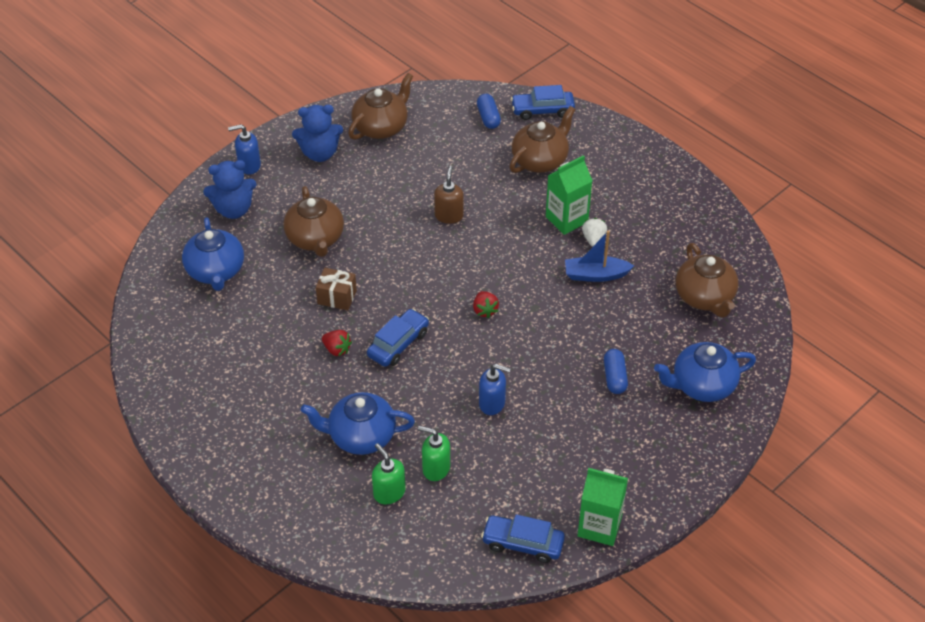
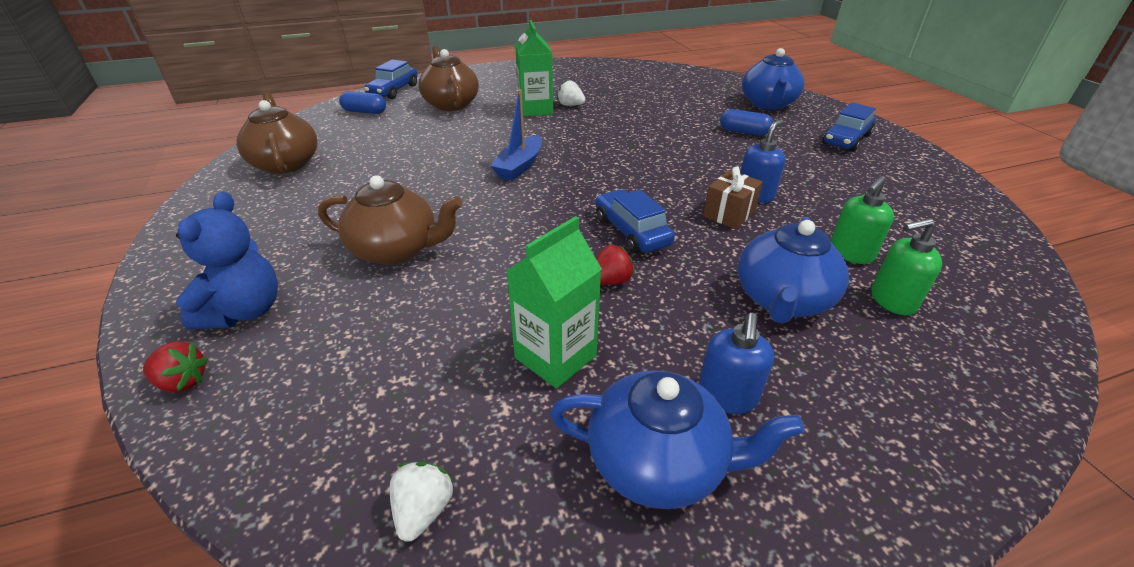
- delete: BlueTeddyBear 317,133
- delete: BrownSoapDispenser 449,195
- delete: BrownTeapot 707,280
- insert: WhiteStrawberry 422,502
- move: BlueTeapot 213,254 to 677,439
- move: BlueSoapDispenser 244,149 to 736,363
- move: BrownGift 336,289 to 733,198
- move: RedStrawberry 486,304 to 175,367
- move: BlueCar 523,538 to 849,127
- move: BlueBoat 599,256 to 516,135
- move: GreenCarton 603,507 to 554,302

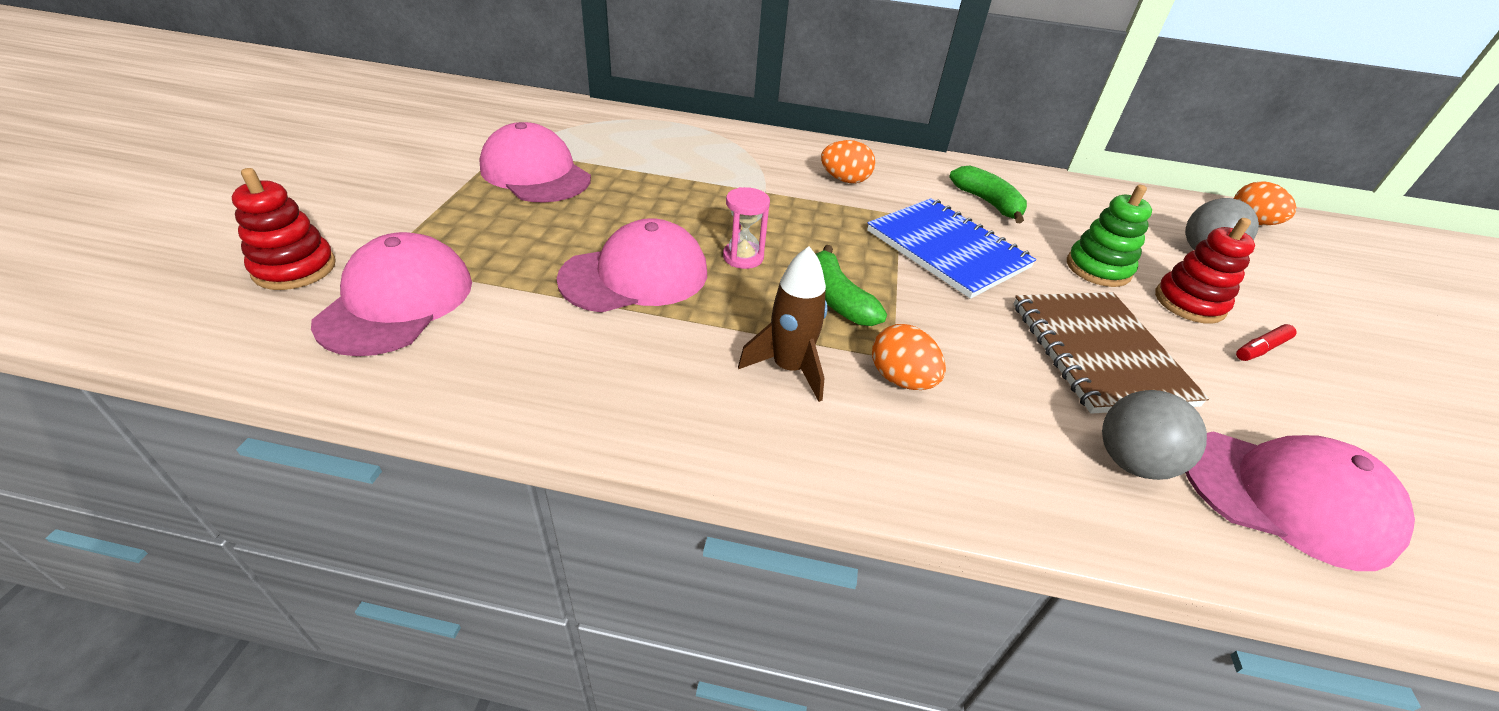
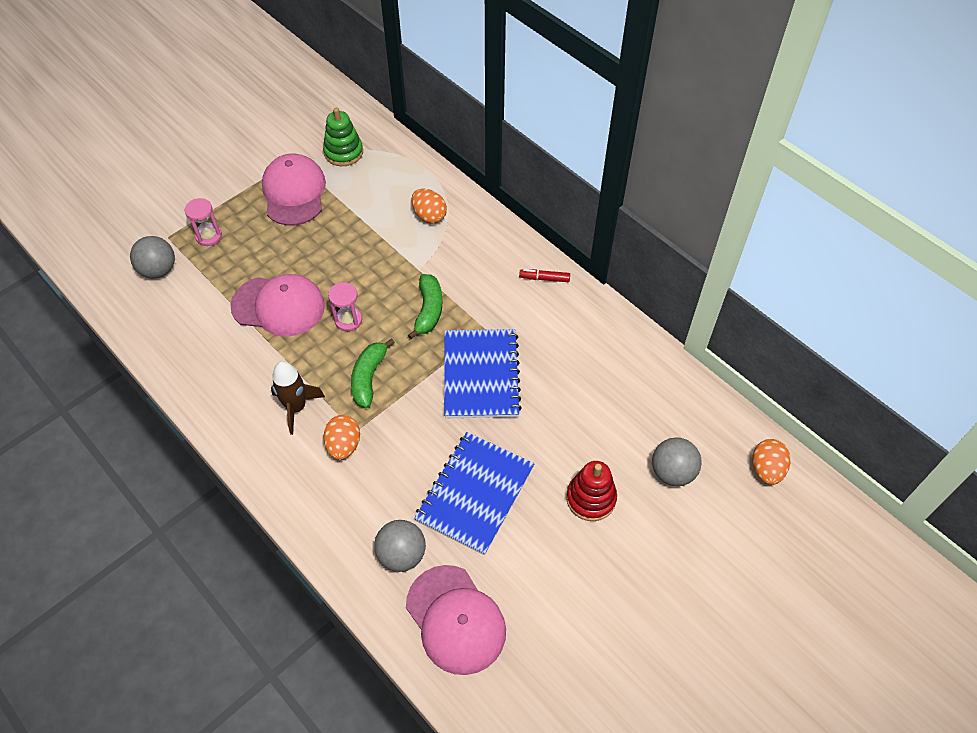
- delete: RedStackingToy 284,229
- insert: PinkHourglass 203,222
- move: OrangeEgg 848,161 to 429,206
- move: GreenBanana 988,195 to 425,306
- move: GreenStackingToy 1109,236 to 343,137
- move: RedMarker 1266,342 to 544,275
- replace: PinkCap 391,294 to GreyBall 152,257
- recolor: BrownNotebook 1111,353 to BlueNotebook 474,493

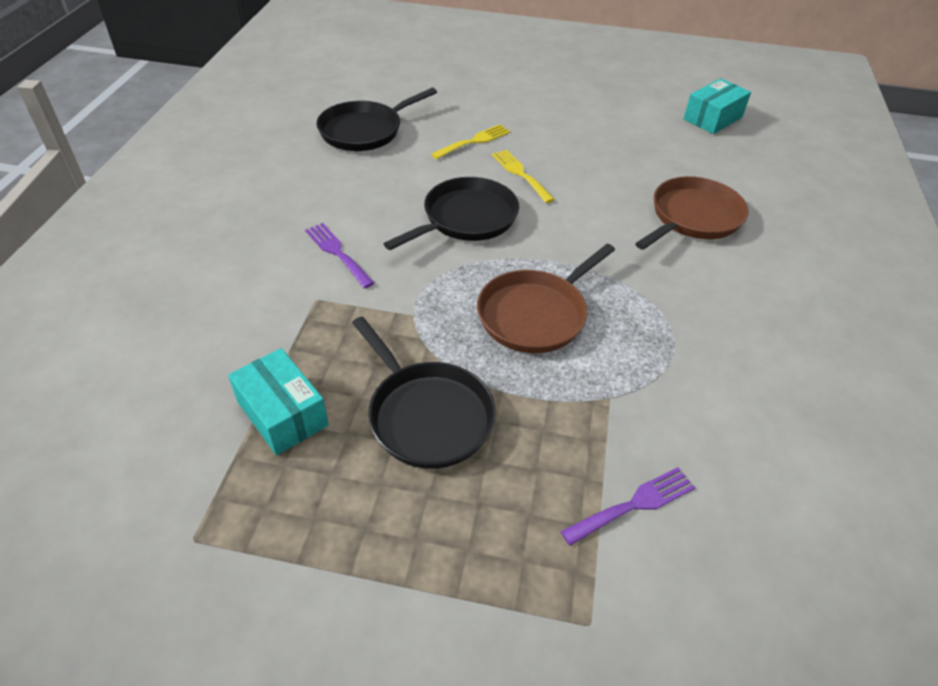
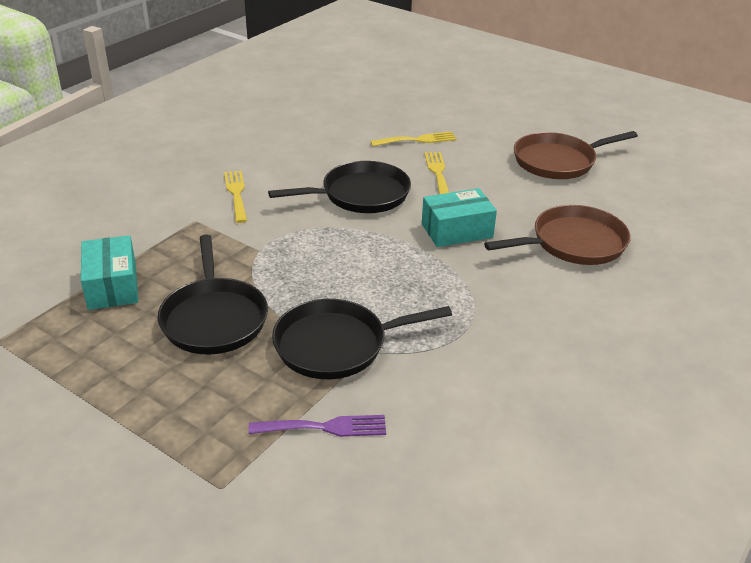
- move: BlackPan 376,119 to 362,339
- move: BrownPan 546,298 to 576,155
- move: TurquoiseBox 717,106 to 459,217
- recolor: PurpleFork 339,256 to YellowFork 235,197

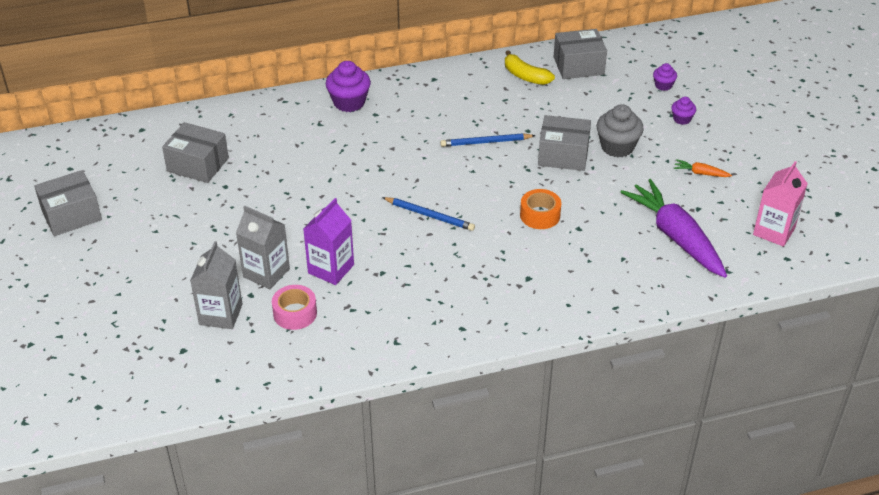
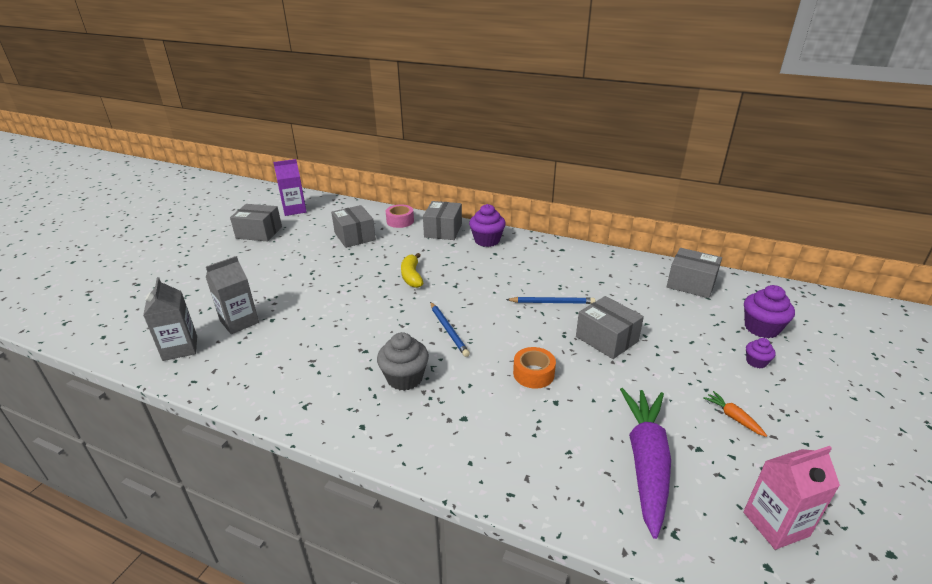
- insert: GreyBox 442,220
- move: GreyCarton 263,247 to 170,319
- move: PinkTape 294,307 to 400,216
- move: PurpleCarton 328,241 to 290,187
- move: YellowBanana 530,67 to 412,270
- move: GreyCupcake 620,130 to 403,361
- rotate: BluePencil 488,140 = 550,300 150 degrees clockwise
- resize: PurpleCupcake 665,77 = 769,311 x1.83

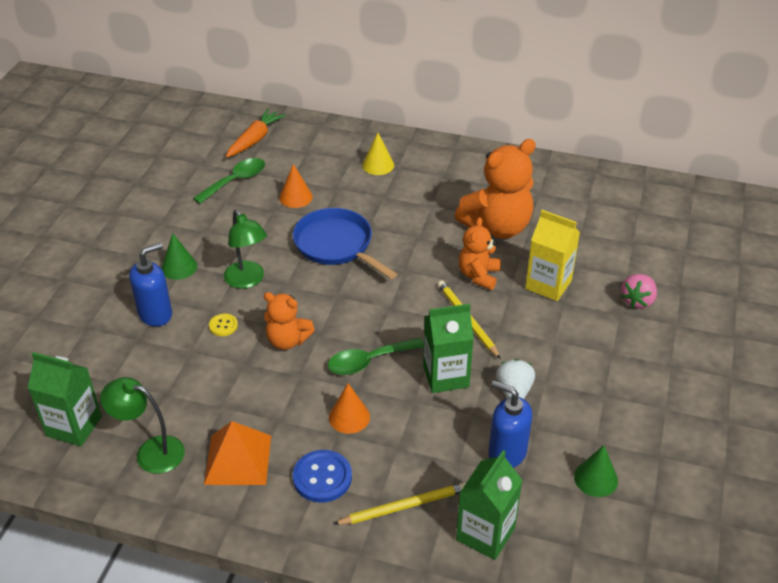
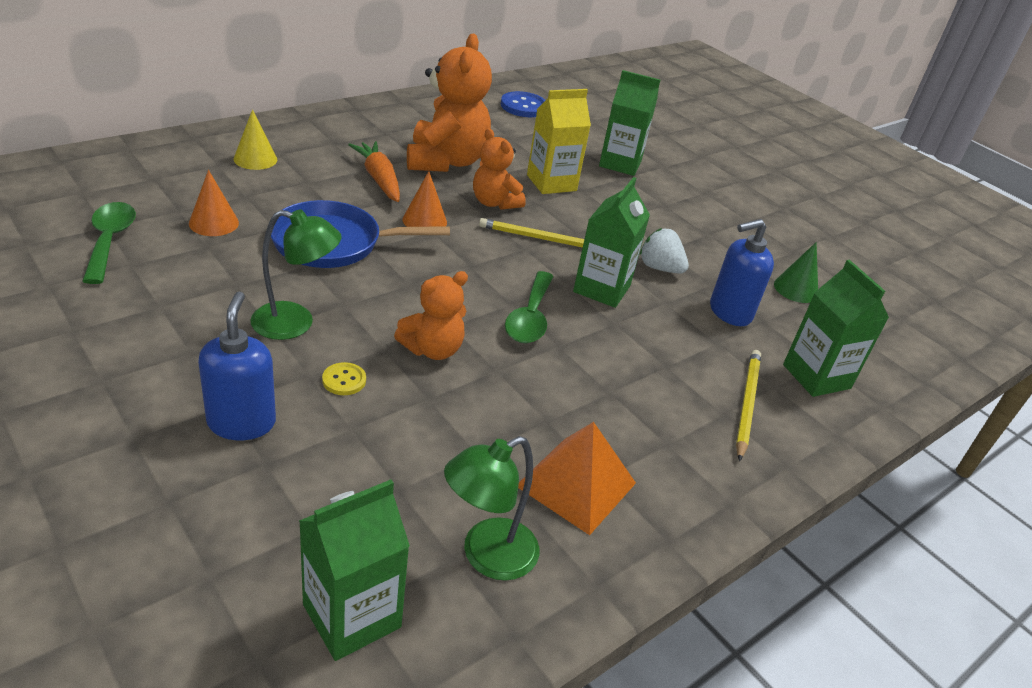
- delete: GreenCone 179,256
- move: OrangeCarrot 256,133 to 374,171
- move: BlueButton 322,476 to 523,104
- move: OrangeCone 349,408 to 425,199
- replace: PinkStrawberry 639,291 to GreenCarton 629,123

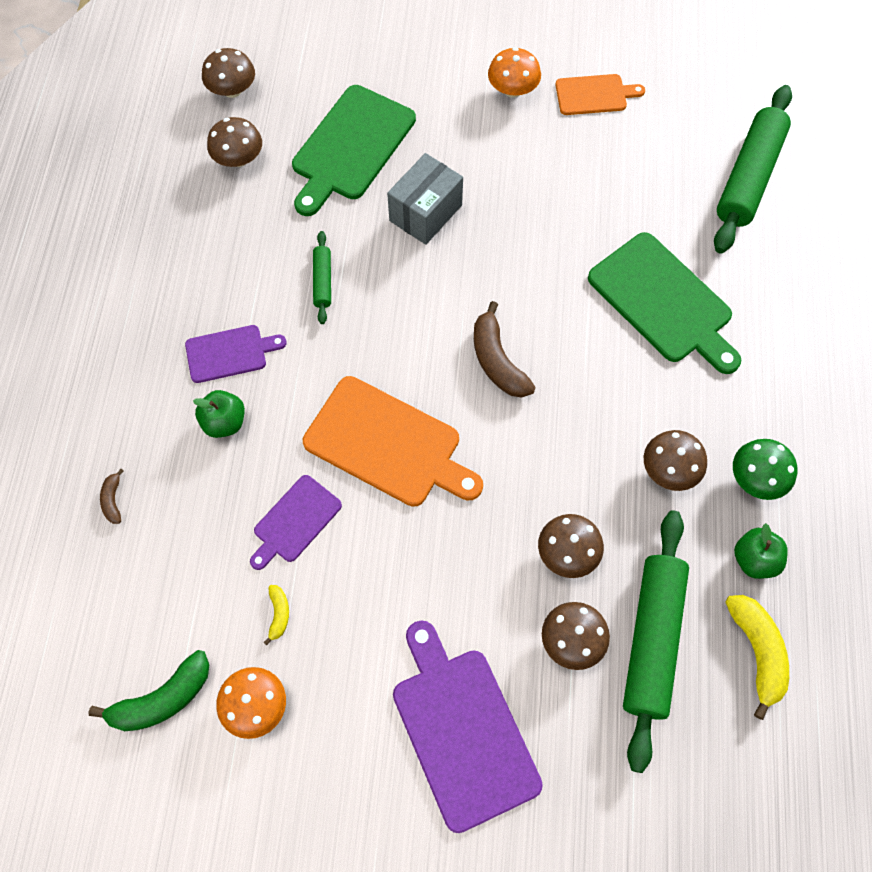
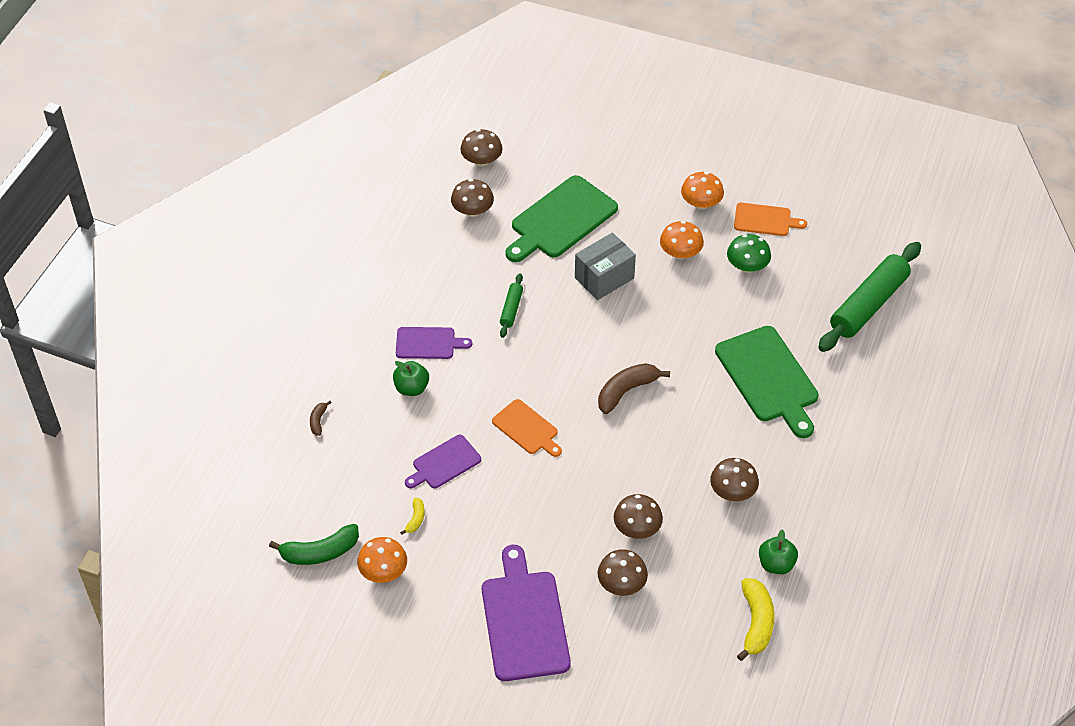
- delete: GreenRollingPin 656,641
- insert: OrangeMushroom 682,240
- move: GreenMushroom 765,469 to 749,253
- rotate: BrownBanana 505,349 = 634,388 60 degrees clockwise
- resize: OrangeCuttingBoard 393,441 = 527,428 x0.56

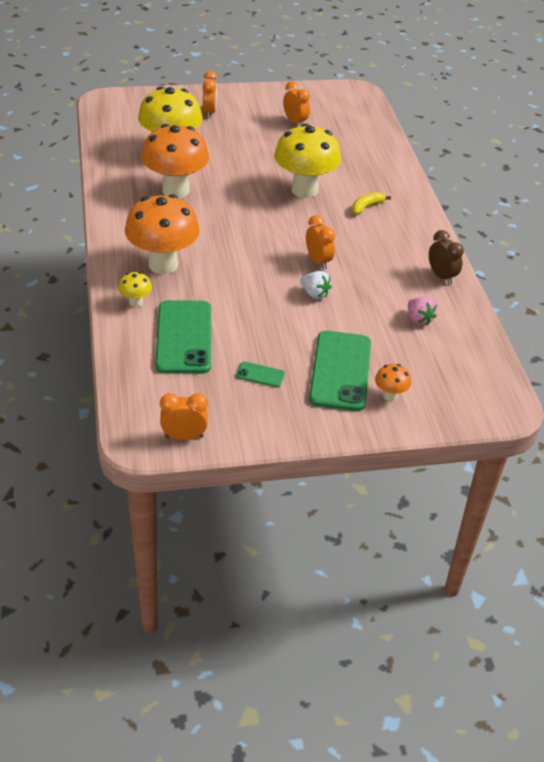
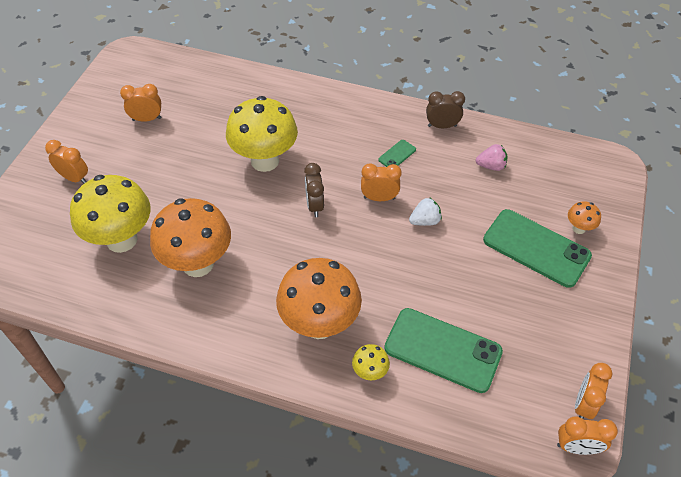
- delete: YellowBanana 371,203
- insert: BrownClock 314,190
- insert: OrangeClock 587,435
- move: GreenPhone 260,374 to 397,153

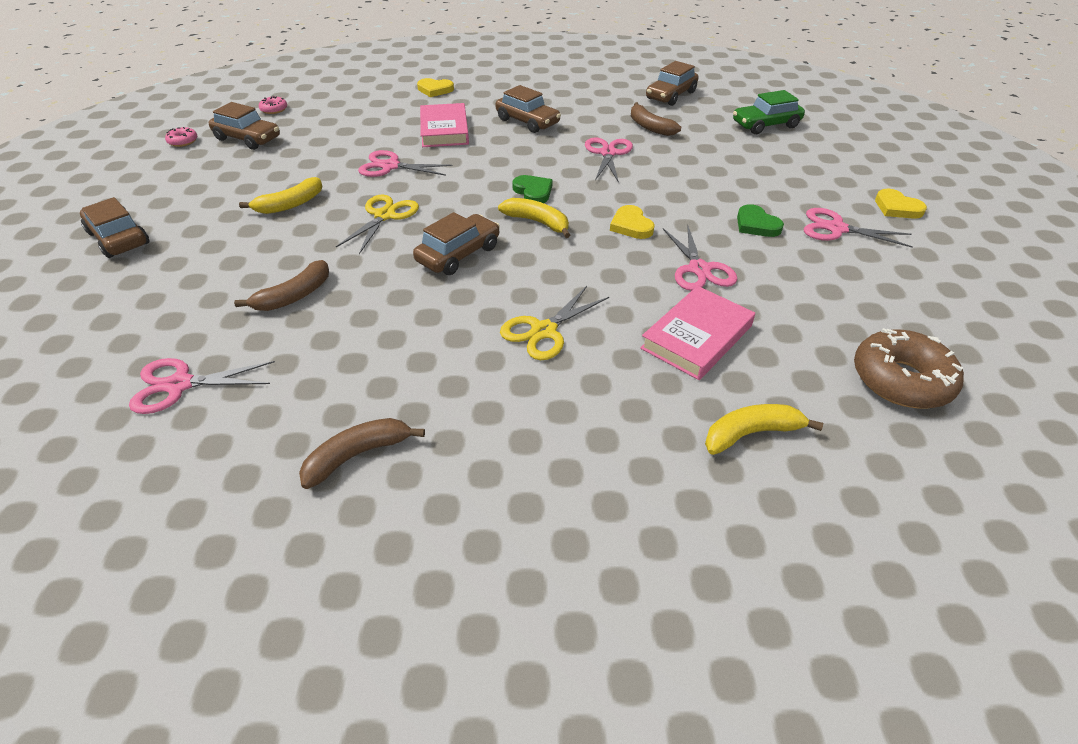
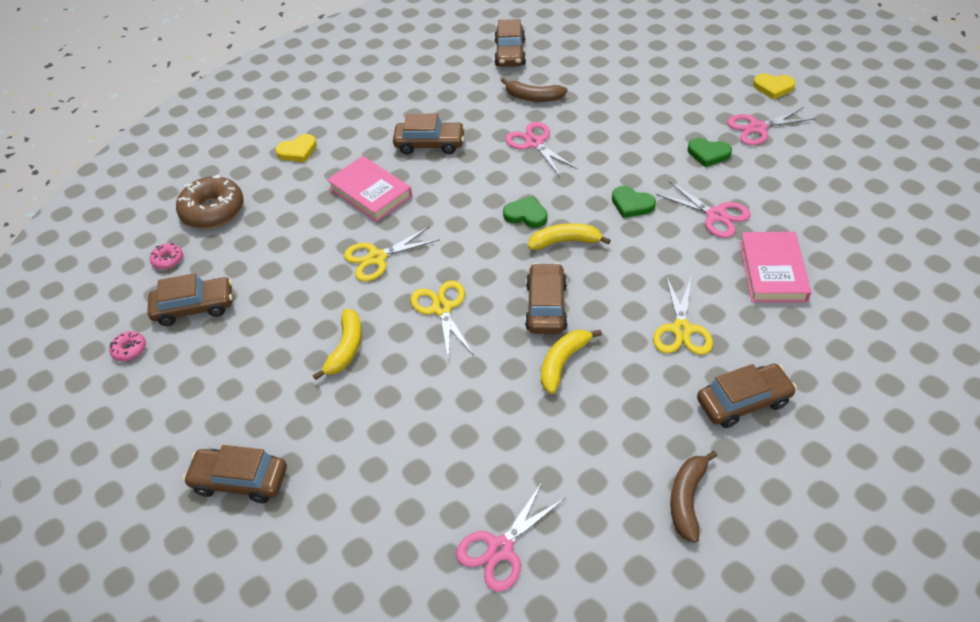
- delete: BrownBanana 281,285
- delete: GreenCar 769,112
- insert: BrownCar 747,396
- move: YellowBanana 764,429 to 571,362
- move: BrownDonut 909,368 to 209,201
- recolor: PinkScissors 405,163 to YellowScissors 392,254
- recolor: YellowHeart 632,222 to GreenHeart 634,202

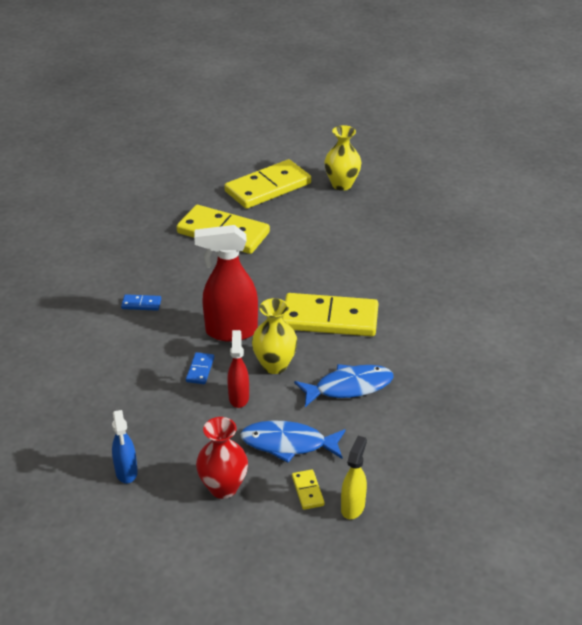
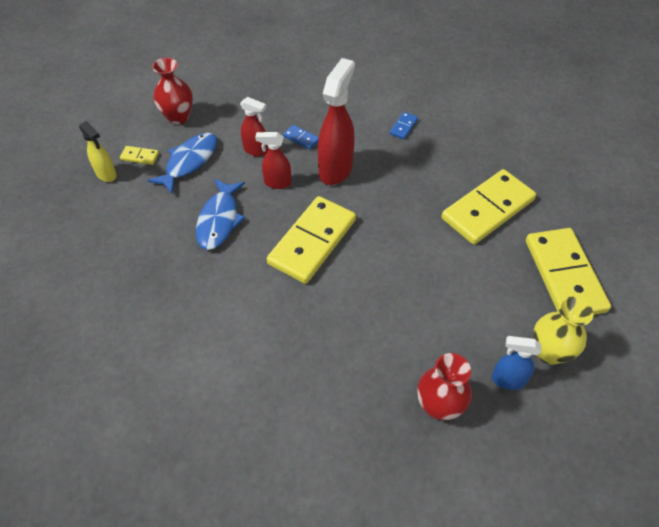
- insert: RedVase 444,386
- move: BlueSprayBottle 125,447 to 516,363
- replace: YellowVase 275,336 to RedSprayBottle 273,160

